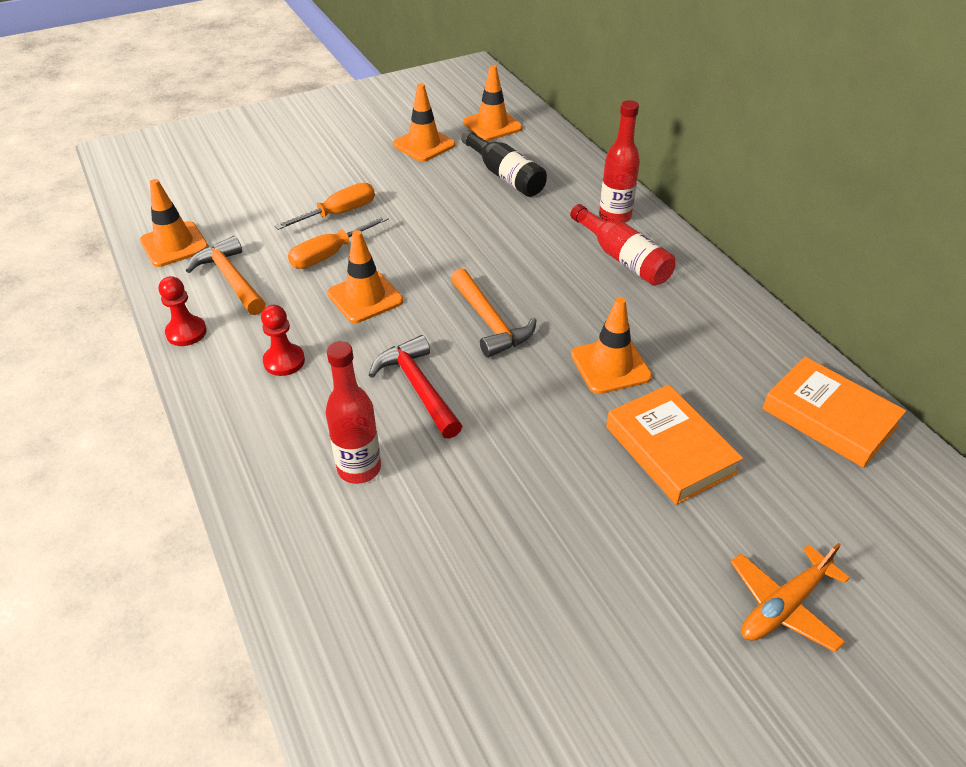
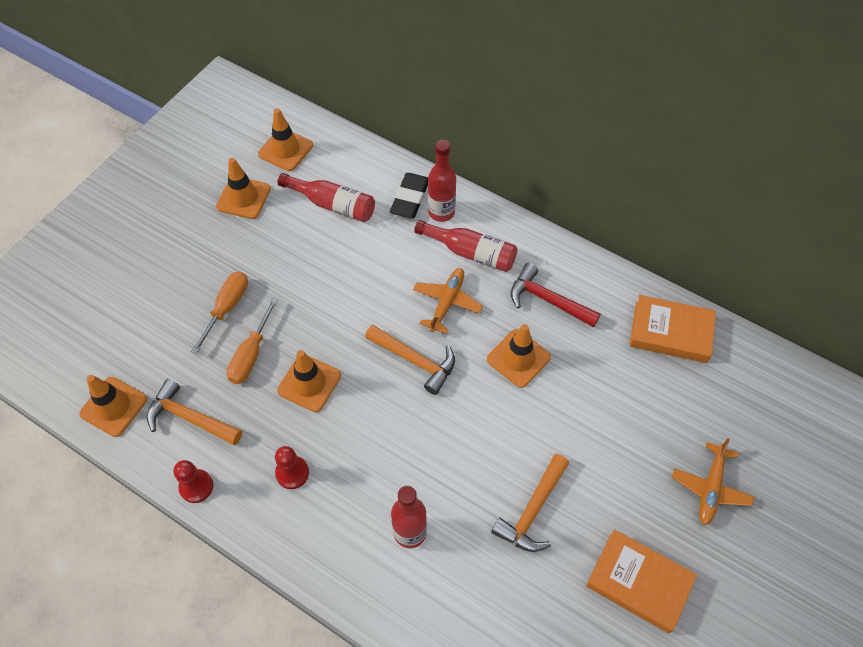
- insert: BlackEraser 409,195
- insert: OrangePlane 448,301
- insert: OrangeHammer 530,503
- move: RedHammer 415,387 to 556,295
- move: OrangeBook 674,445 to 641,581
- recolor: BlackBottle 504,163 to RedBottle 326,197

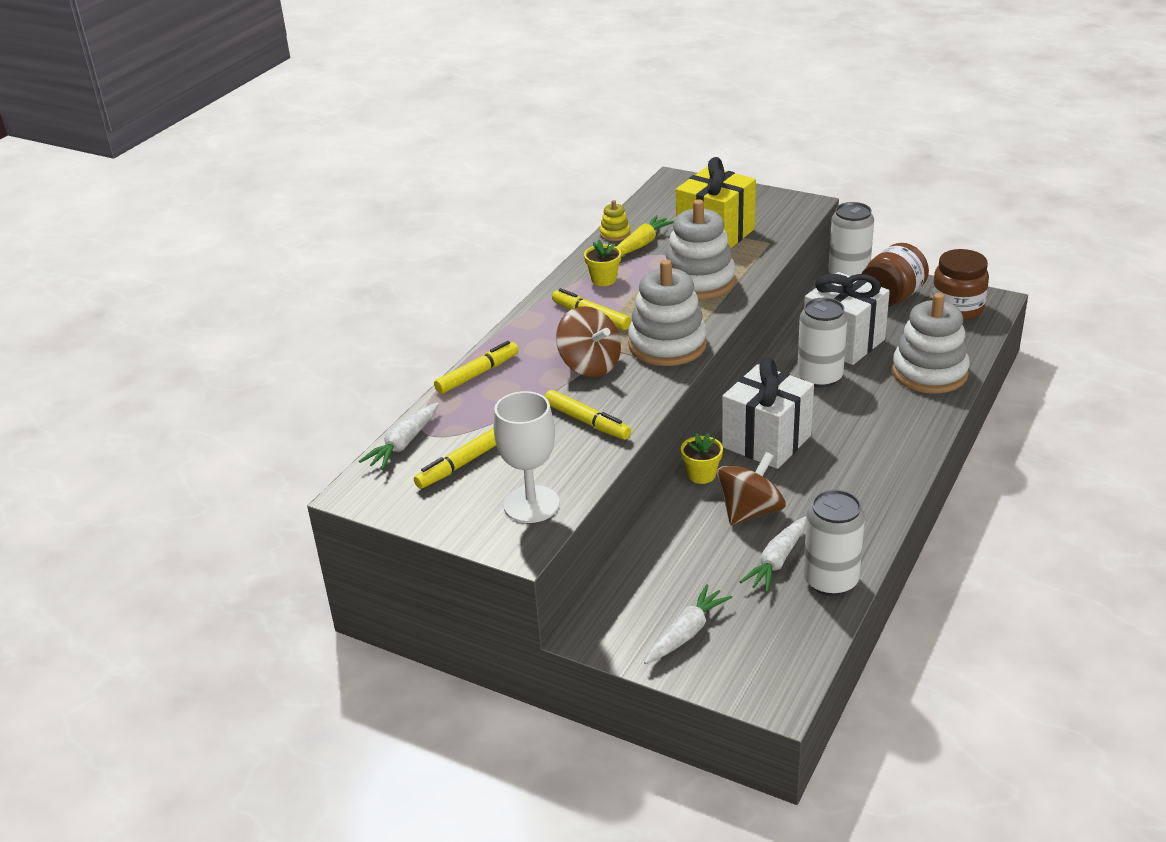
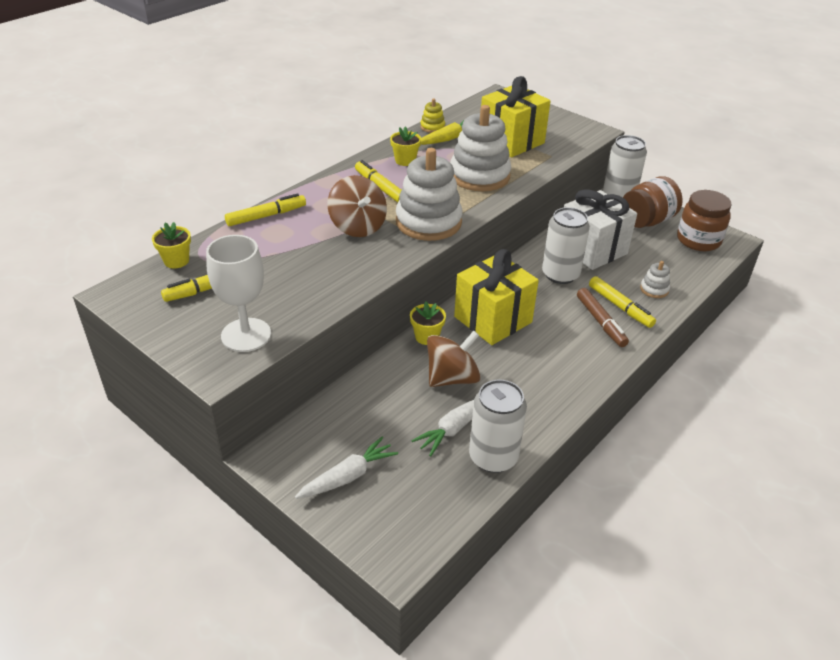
- insert: BrownMarker 603,317
- move: YellowMarker 588,415 to 622,302
- replace: WhiteCarrot 399,436 to YellowFlowerPot 171,245
- recolor: WhiteGift 768,413 to YellowGift 496,297
- resize: WhiteStackingToy 931,343 = 655,279 x0.44

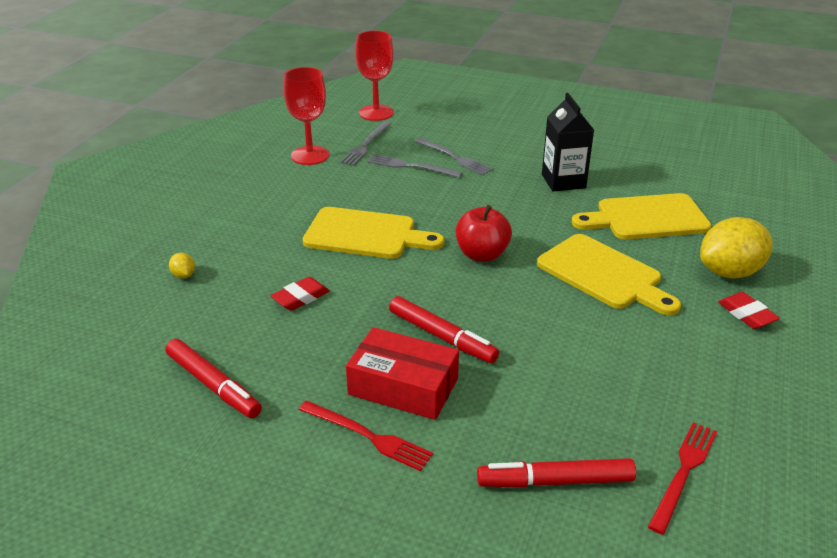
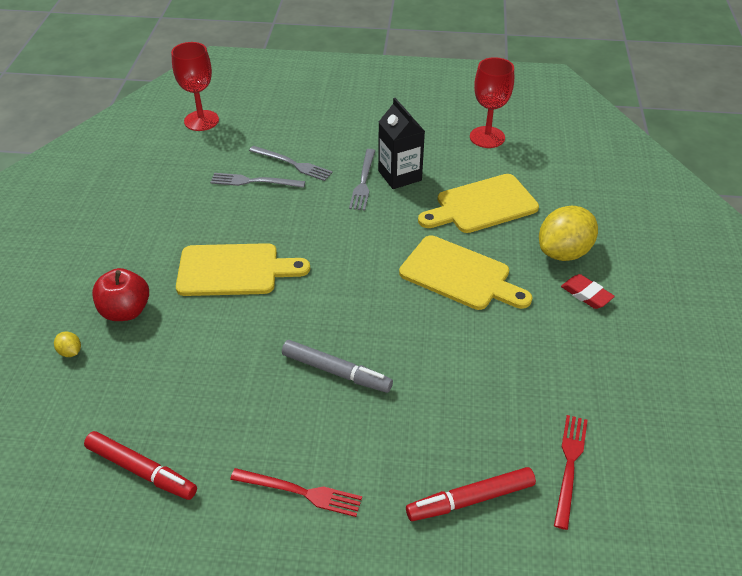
- delete: RedEraser 300,294
- delete: RedBox 402,373
- move: RedGoblet 306,116 to 492,102
- move: GreyFork 365,144 to 362,179
- move: RedApple 484,233 to 120,294
- recolor: RedMarker 444,329 to GreyMarker 337,366

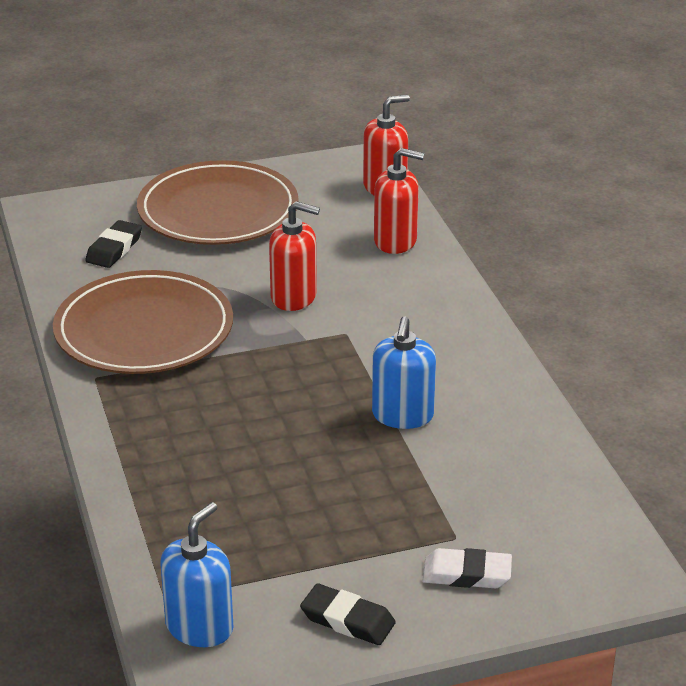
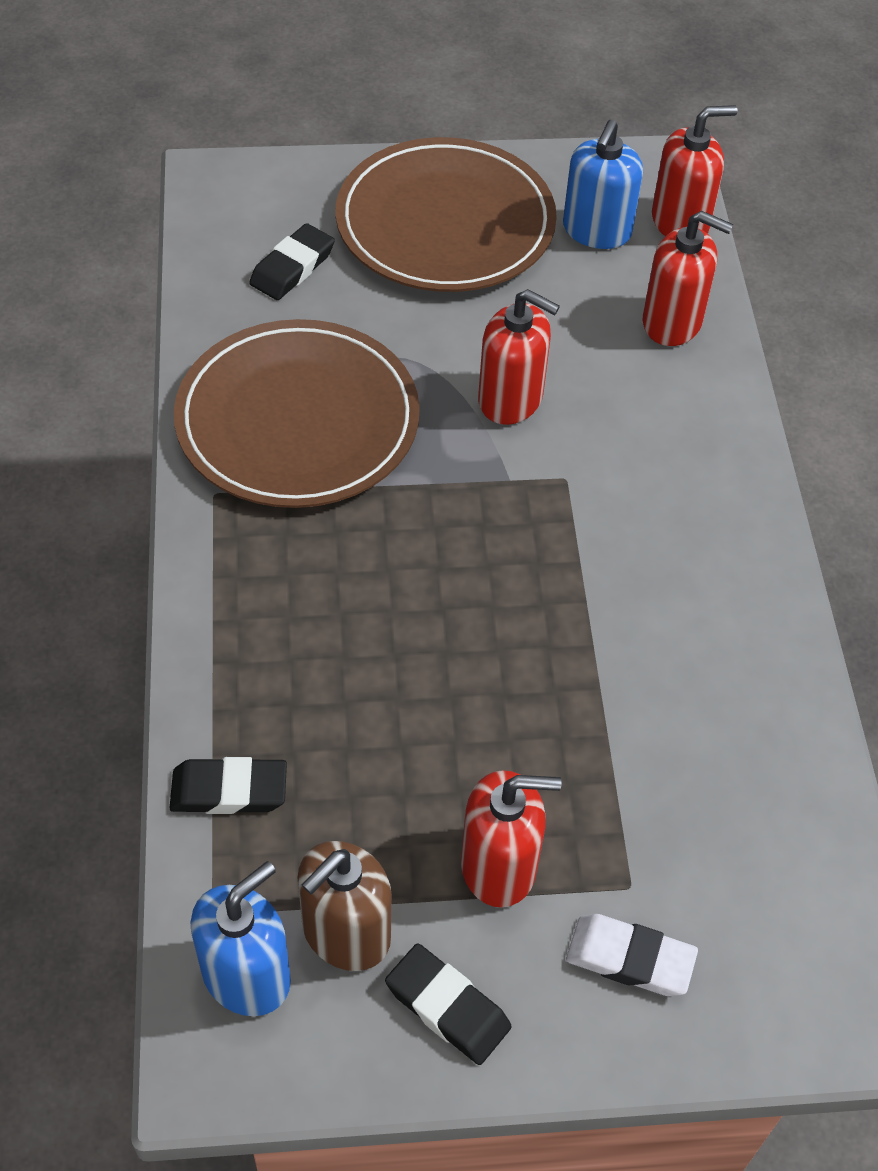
- insert: BlackEraser 228,785
- insert: BrownSoapDispenser 344,906
- insert: RedSoapDispenser 511,839
- move: BlueSoapDispenser 404,373 to 603,184

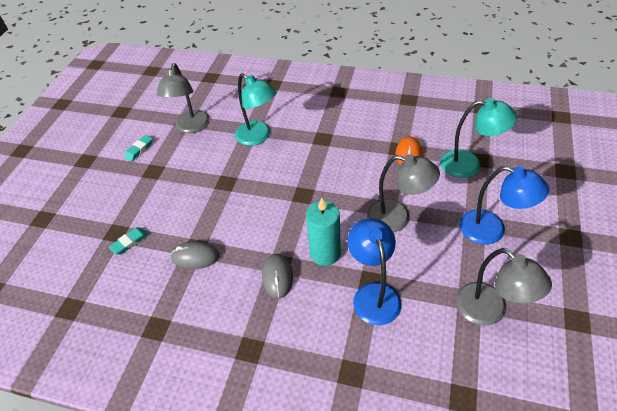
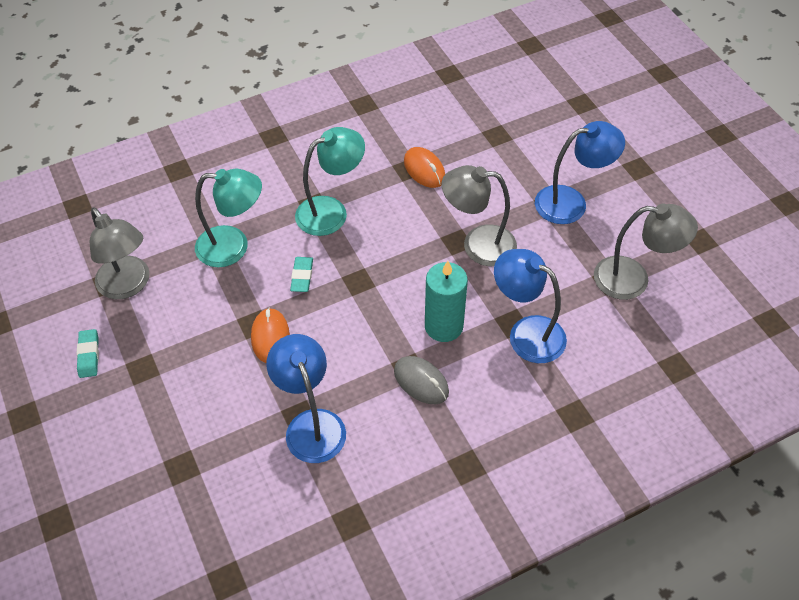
- insert: OrangeMouse 270,335
- move: TurquoiseEraser 128,241 to 301,274
- move: TurquoiseLamp 478,138 to 330,181
- replace: GreyMouse 195,255 to BlueLamp 306,398
- rotate: GreyLamp 403,193 = 479,215 150 degrees counterclockwise

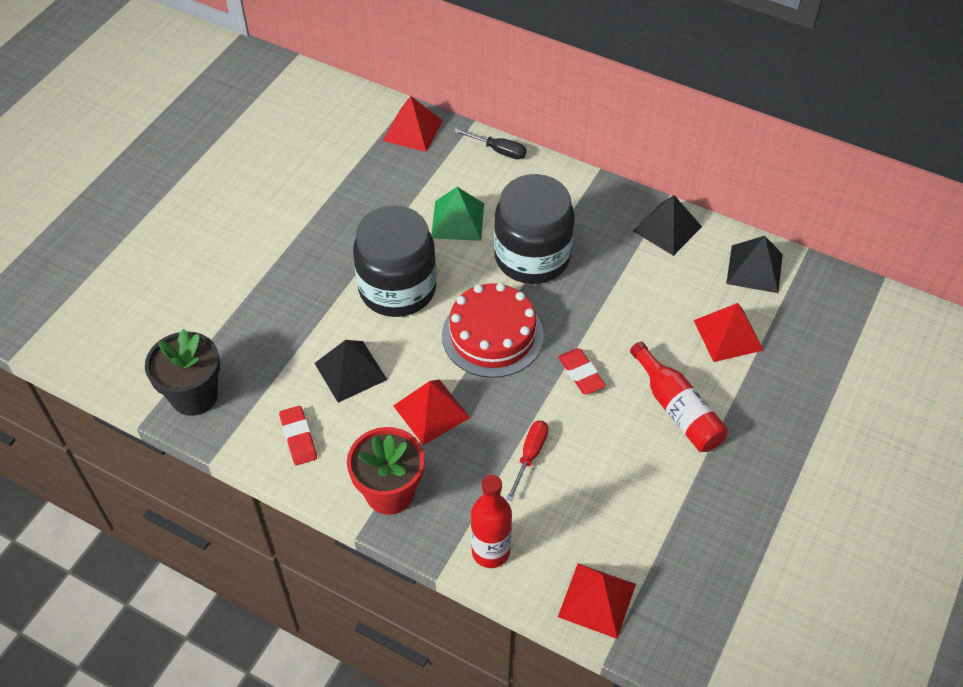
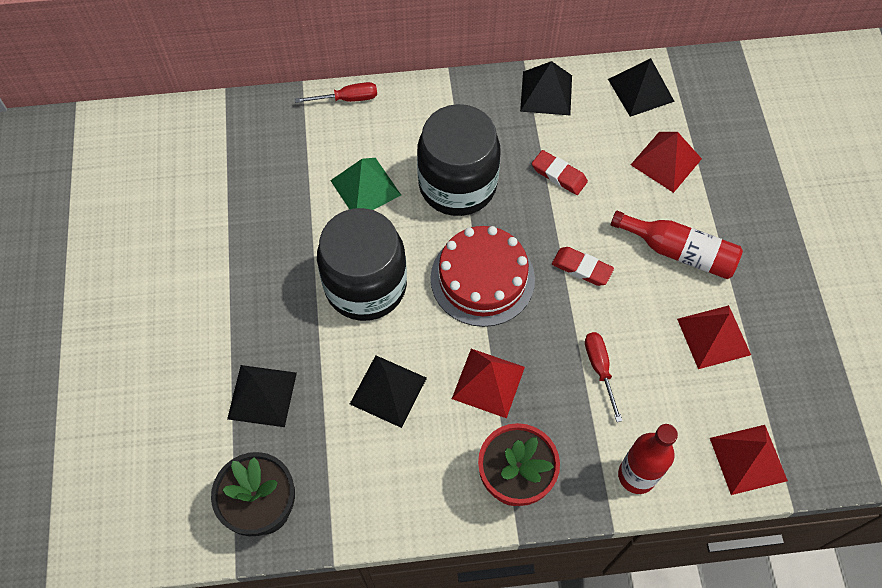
- insert: BlackPyramid 262,396
- move: RedEraser 298,435 to 560,172
- move: RedPyramid 413,124 to 714,337
- recolor: BlackScrewdriver 490,143 to RedScrewdriver 336,92

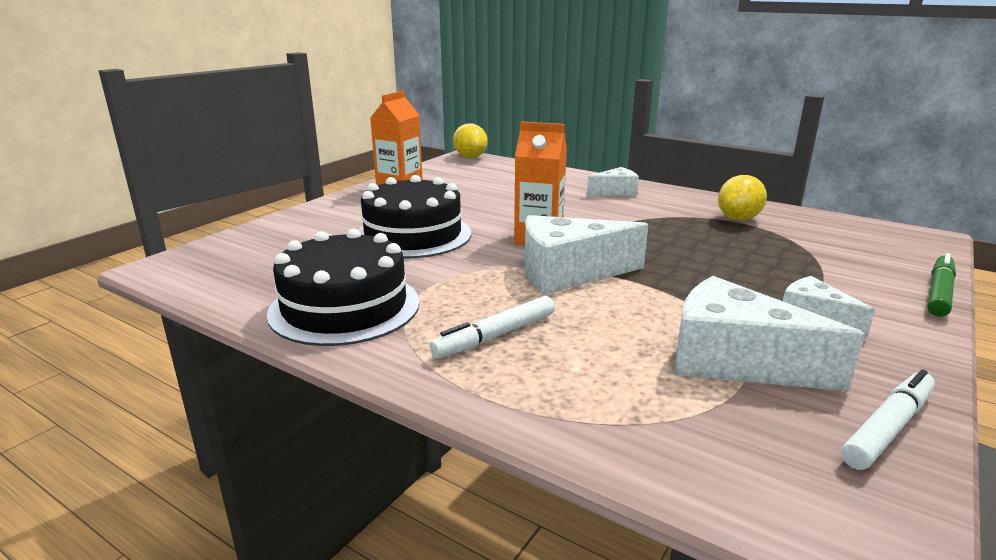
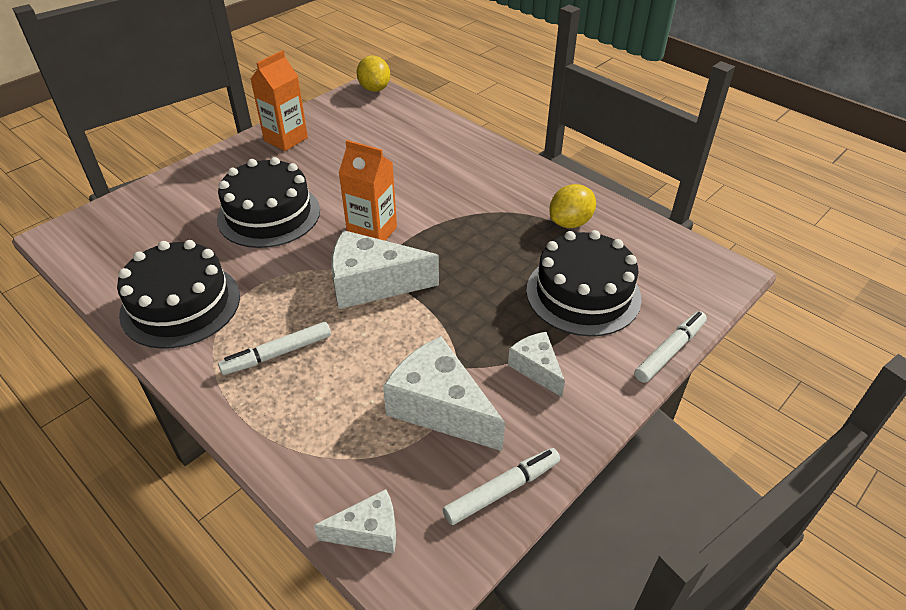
- insert: BlackCake 584,283
- move: WhiteCheese 613,181 to 354,521
- recolor: GreenMarker 941,285 to WhiteMarker 670,347

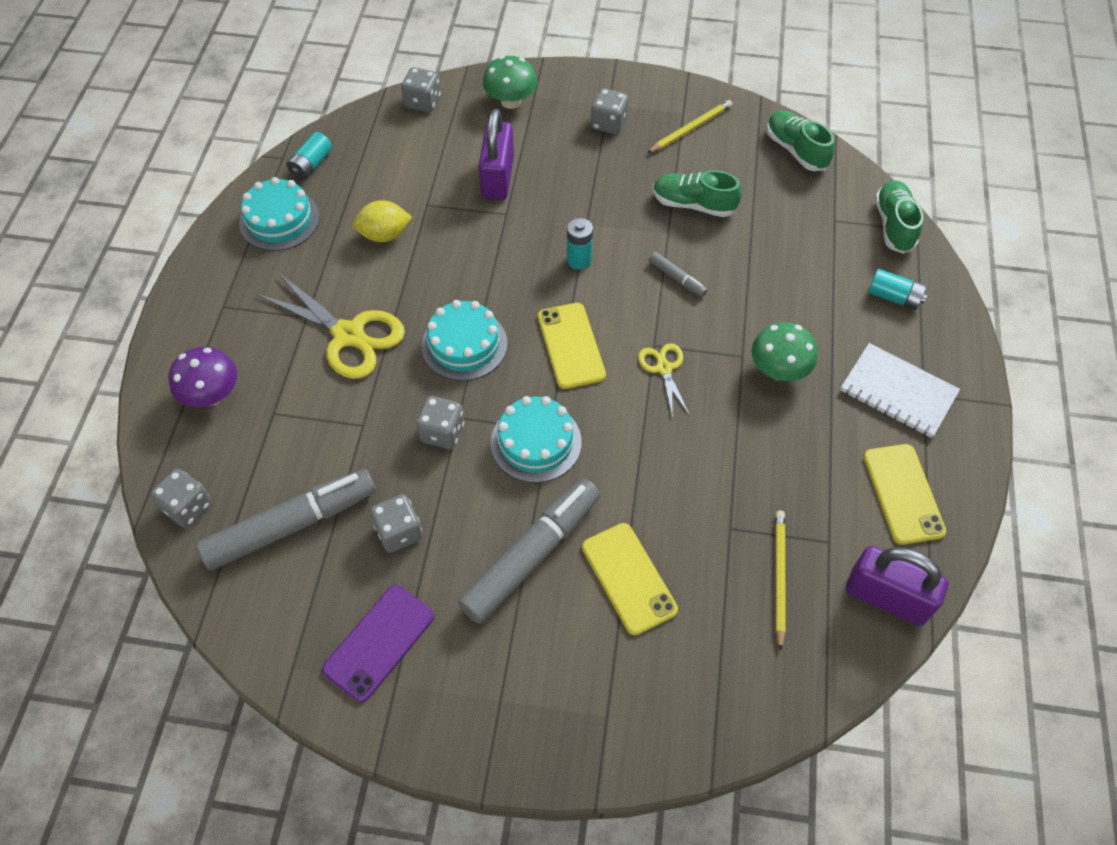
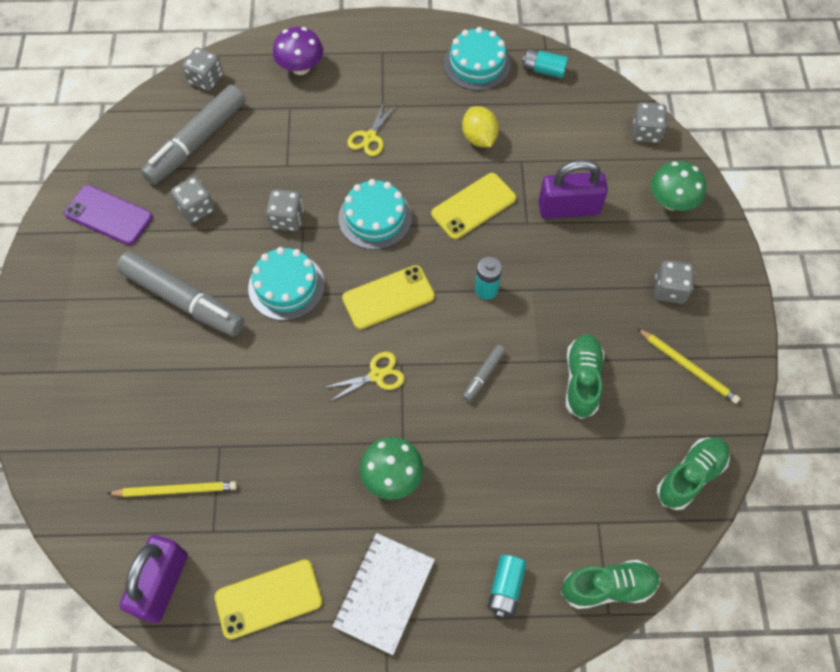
- move: YellowPhone 630,579 to 473,206
- rotate: GreyMarker 286,519 = 193,135 75 degrees clockwise
- resize: YellowScissors 331,326 = 372,128 x0.53

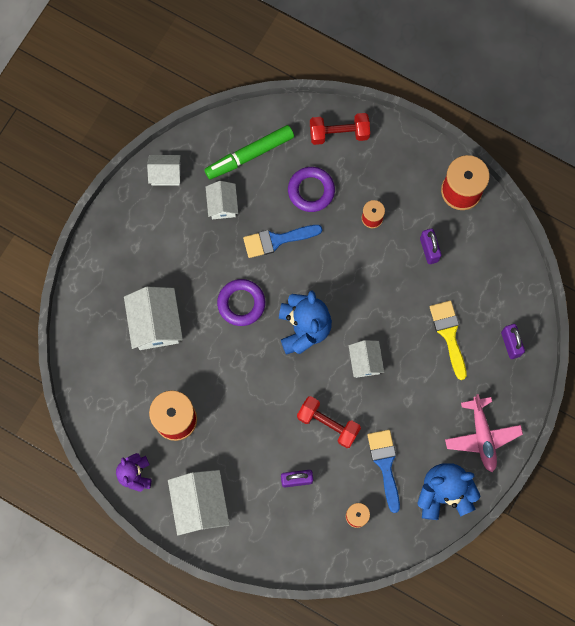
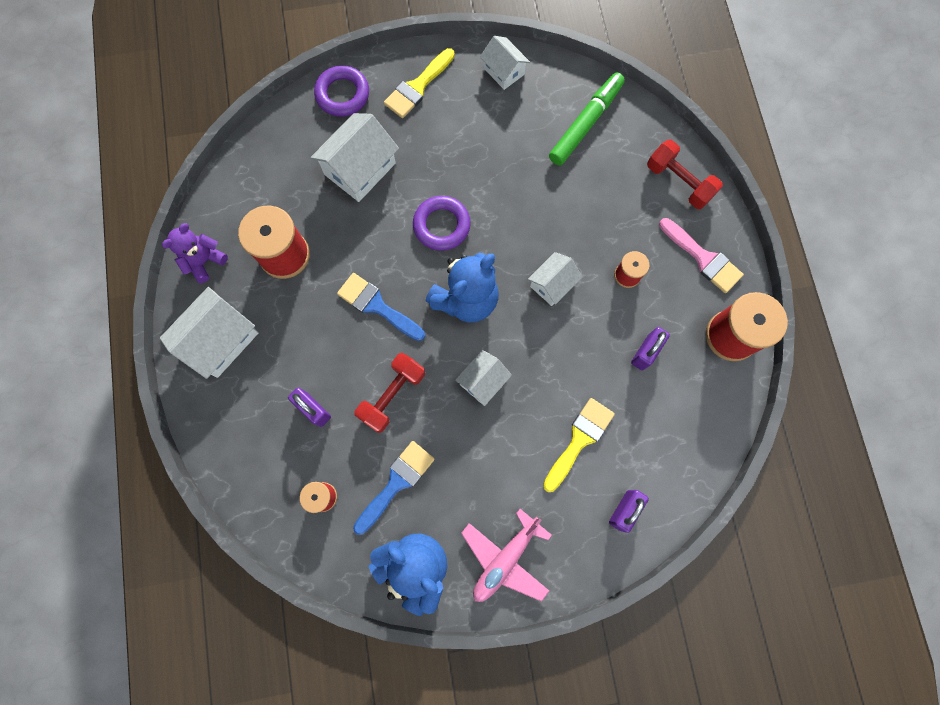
- insert: YellowBrush 419,83
- insert: PinkBrush 701,255
- move: WhiteHouse 222,200 to 555,279
- move: BlueBrush 283,241 to 381,307
- move: PurpleRing 311,189 to 341,91
- rotate: GreenMarker 249,152 = 587,119 105 degrees clockwise
- rotate: RedDumbbell 329,422 = 389,393 45 degrees clockwise

